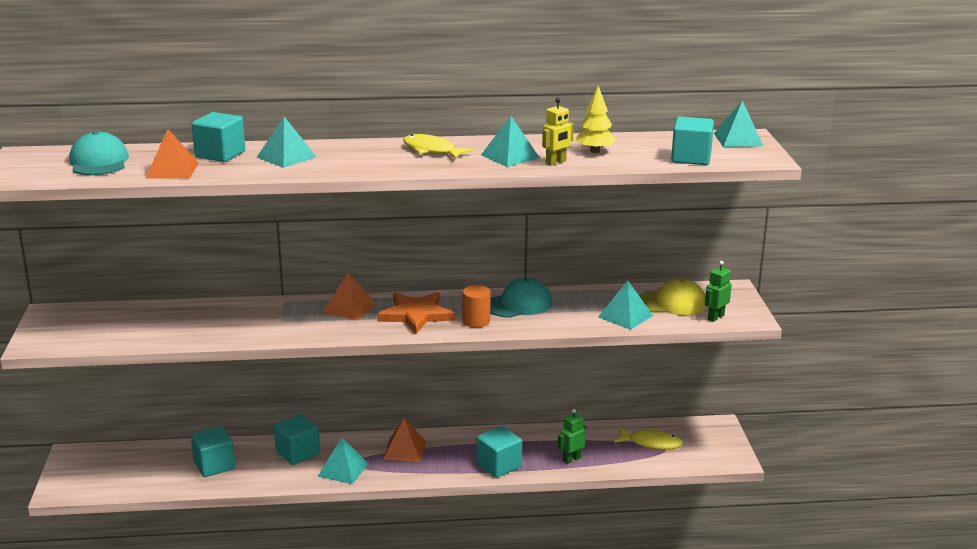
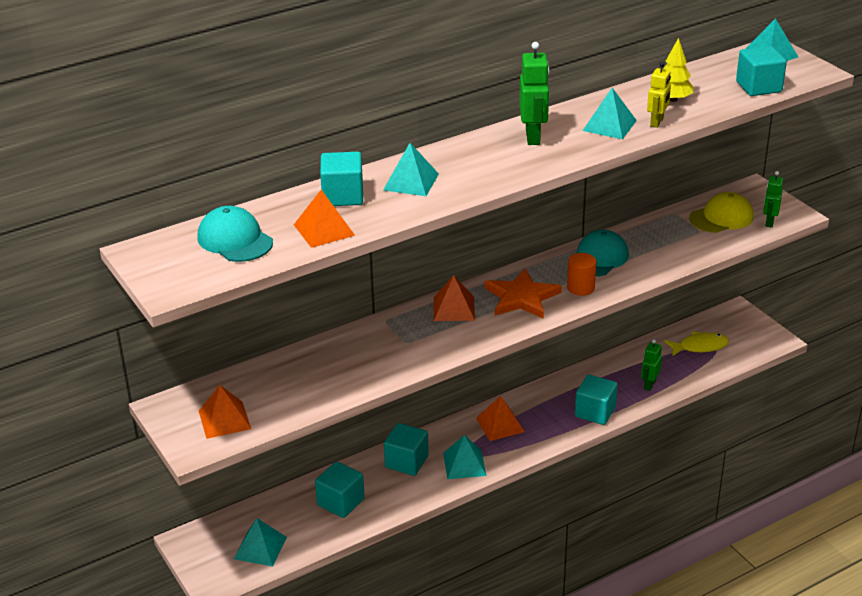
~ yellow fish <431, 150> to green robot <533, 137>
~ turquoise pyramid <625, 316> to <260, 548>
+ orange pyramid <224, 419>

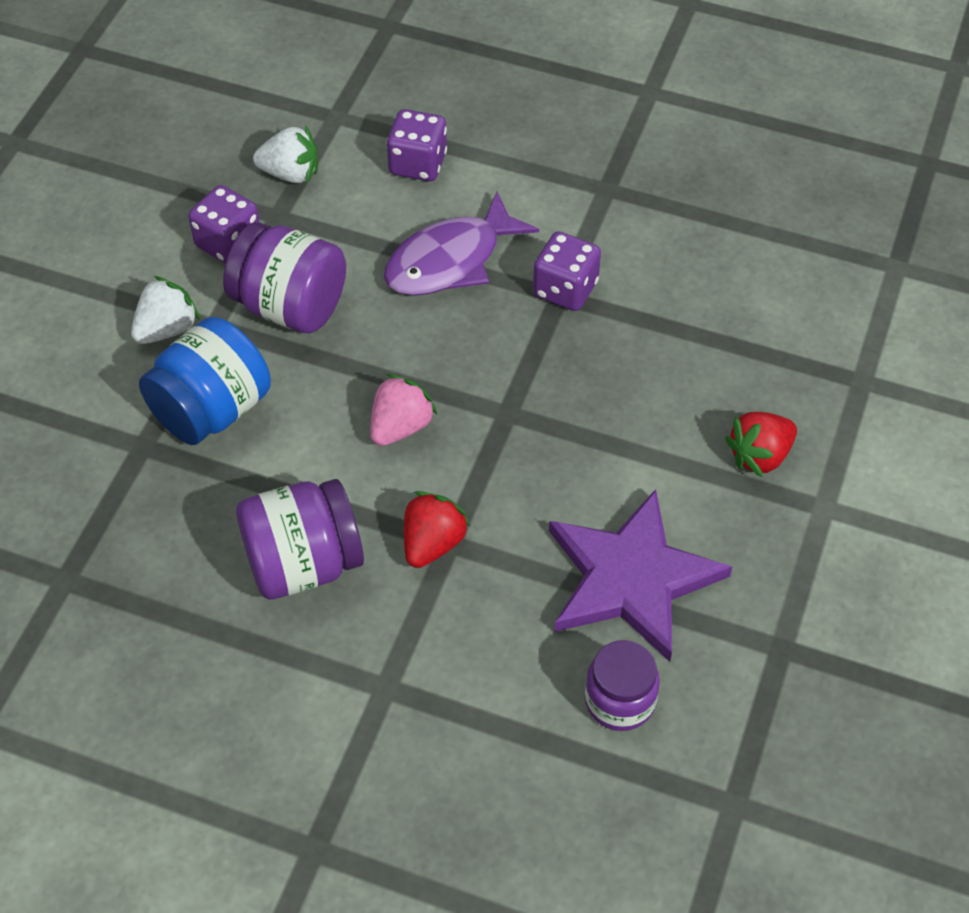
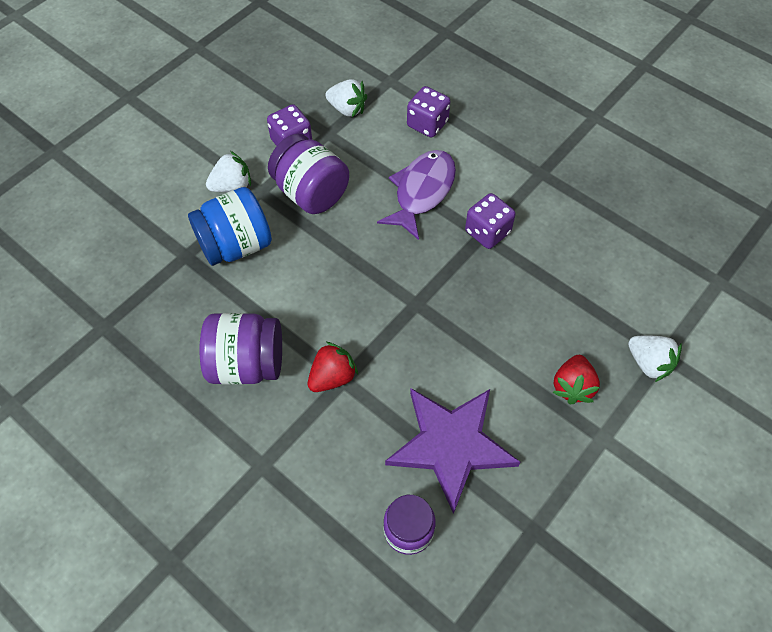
- pink strawberry <400, 427>
~ purple fish <450, 260> = <422, 192> 135 degrees clockwise
~ red strawberry <760, 456> = <572, 387> 60 degrees counterclockwise
+ white strawberry <649, 363>

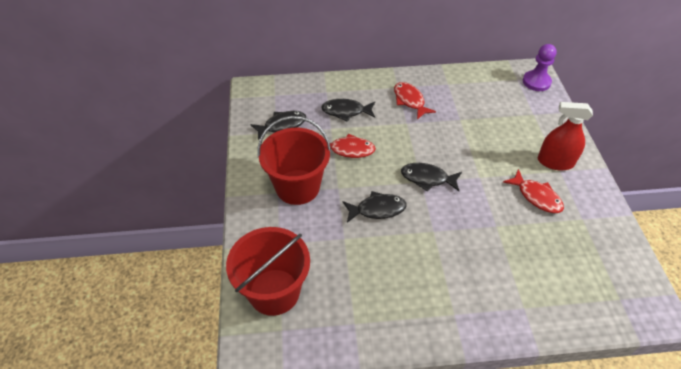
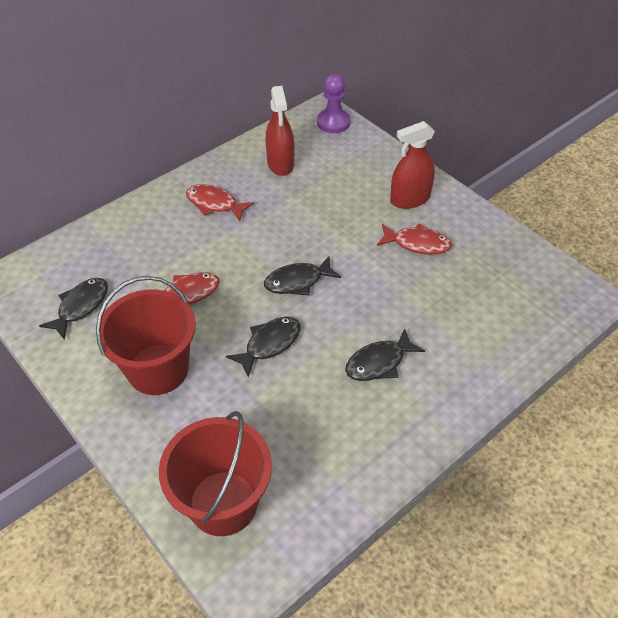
~ black fish <346, 111> to <379, 362>
+ red spray bottle <280, 164>

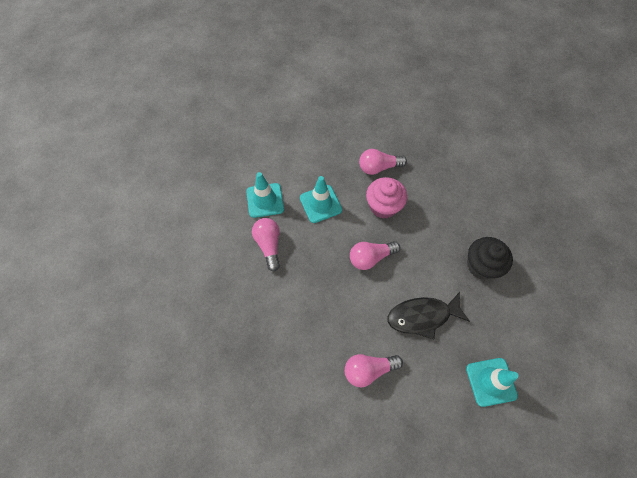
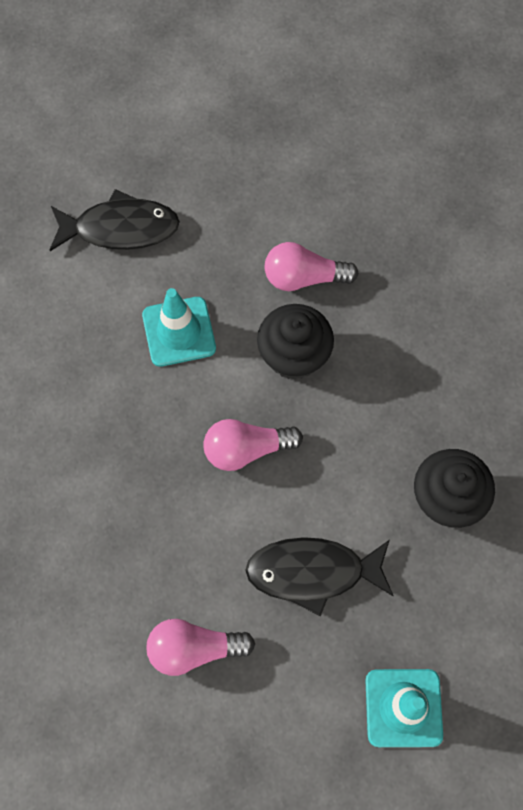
- turquoise traffic cone <265, 200>
- pink light bulb <269, 245>
~ pink cupcake <383, 206> to black cupcake <294, 355>
+ black fish <120, 228>

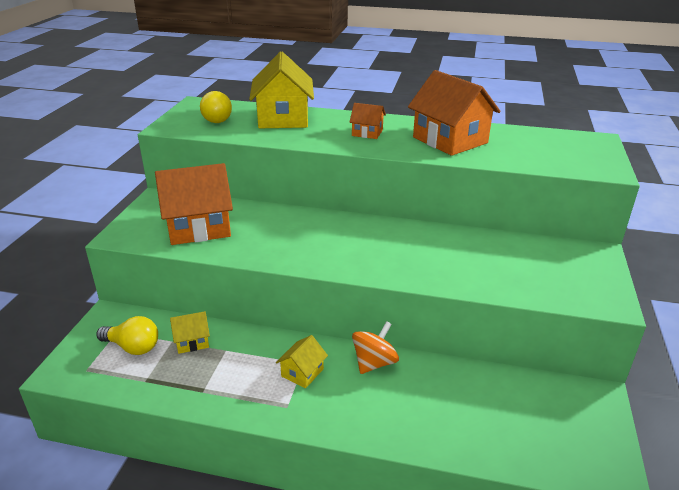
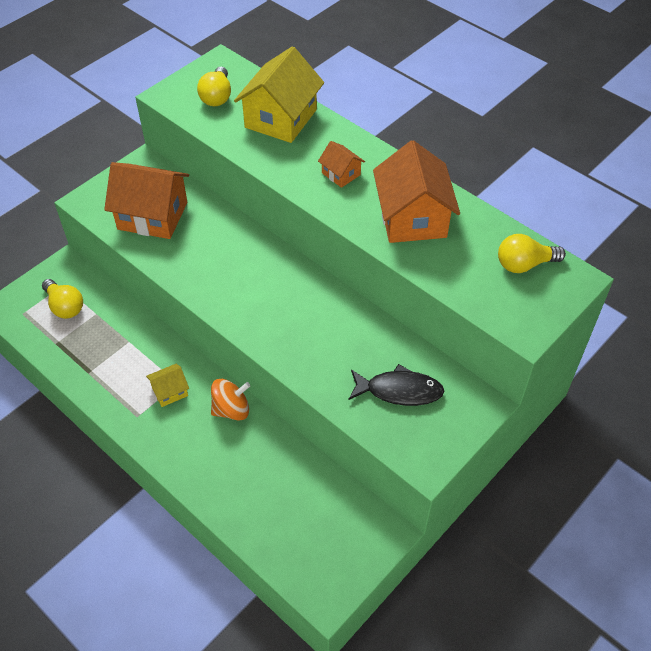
- yellow house <192, 341>
+ black fish <399, 391>
+ yellow light bulb <524, 264>

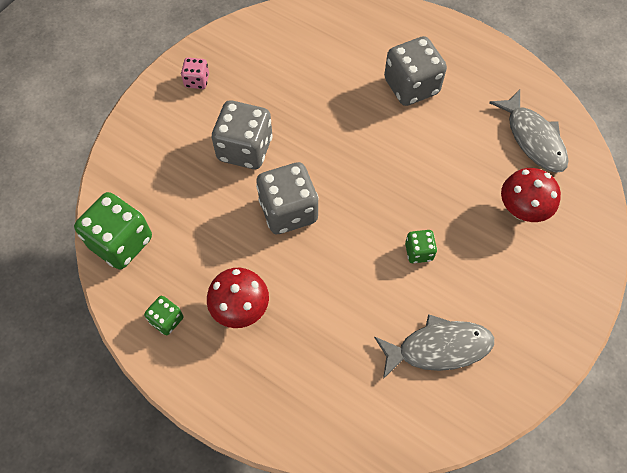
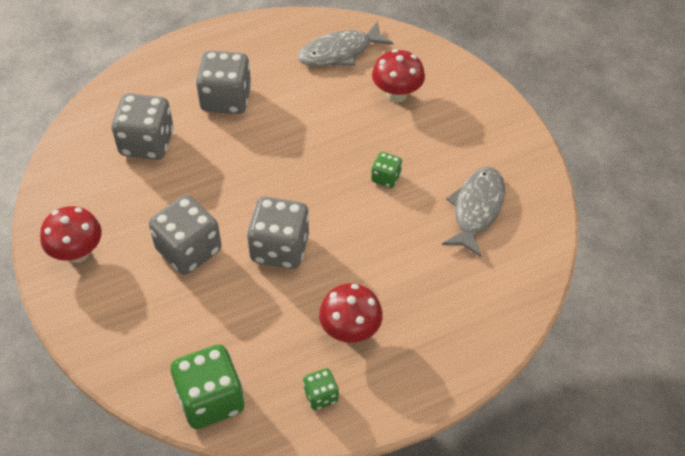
~ pink dice <197, 81> to red mushroom <77, 253>
~ grey fish <533, 138> = <340, 52> 150 degrees clockwise
+ grey dice <147, 143>

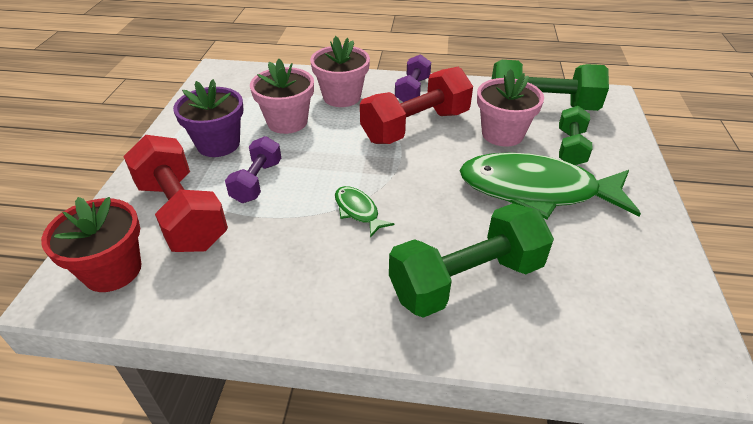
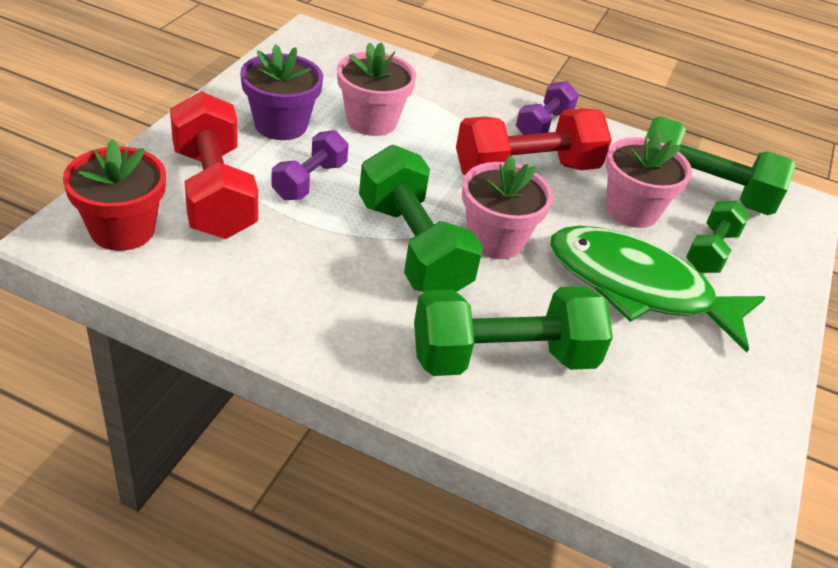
~ pink flower pot <342, 97> to <495, 239>
~ green fish <358, 211> to green dumbbell <412, 247>

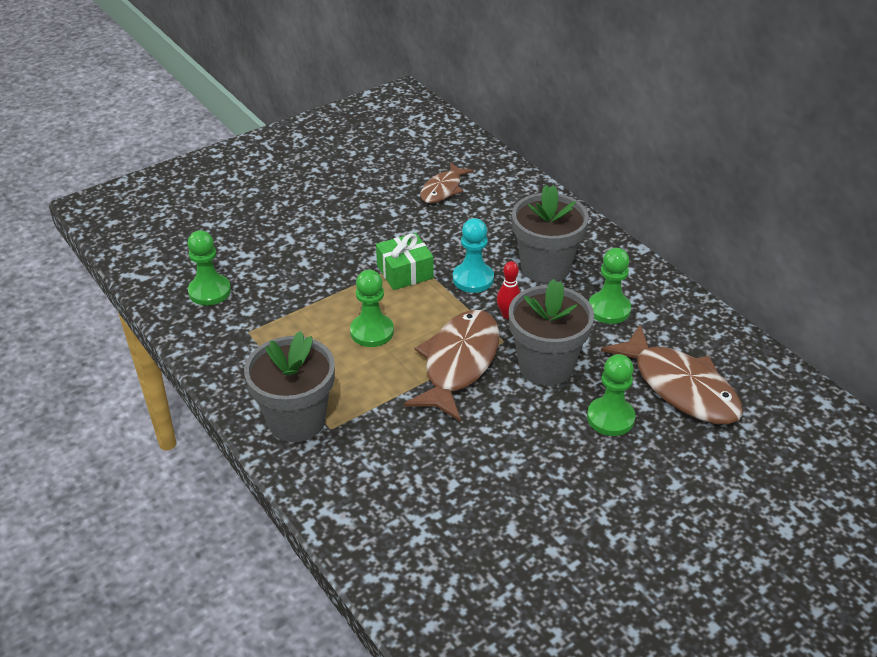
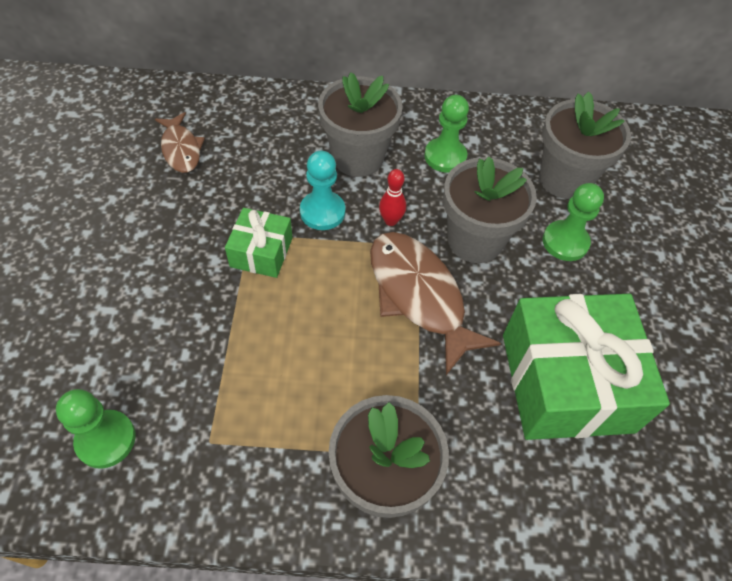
- green pawn <372, 332>
~ brown fish <680, 387> to grey flower pot <564, 179>
+ green gift <566, 382>

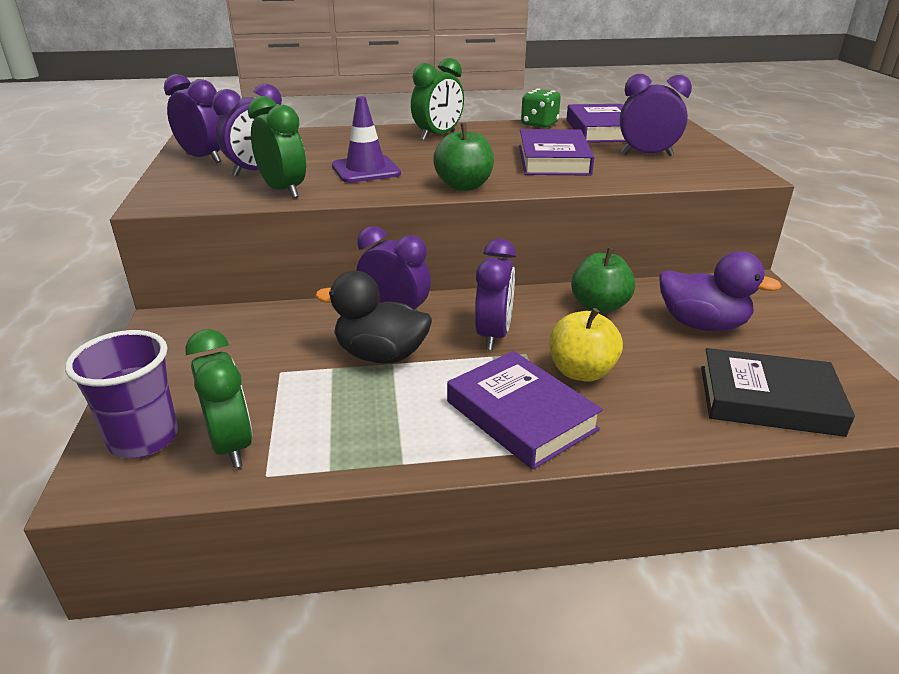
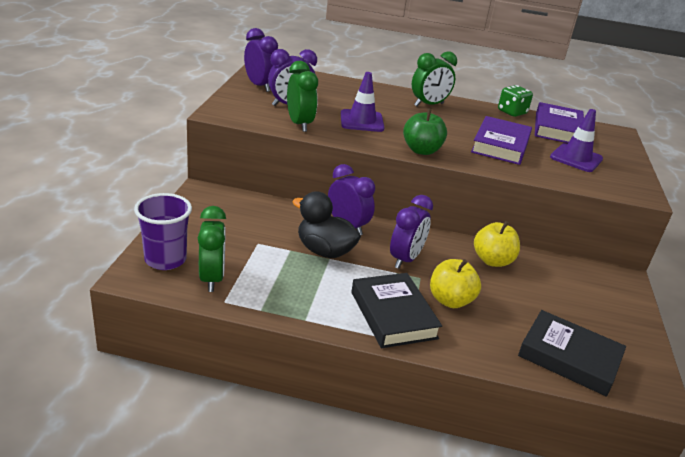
~ purple book <521, 415> to black book <393, 315>
~ green apple <599, 306> to yellow apple <492, 260>
~ purple clock <647, 155> to purple traffic cone <576, 158>
- purple duck <702, 324>

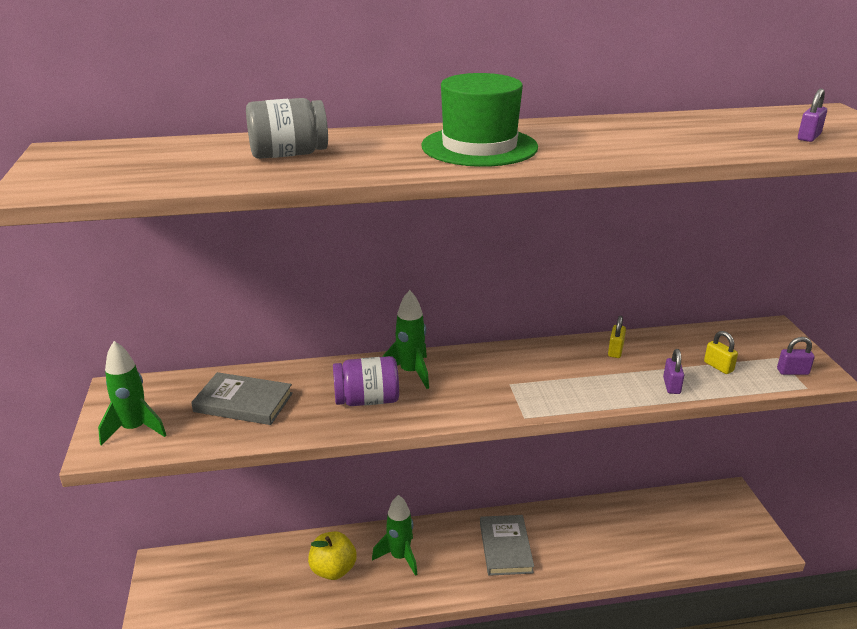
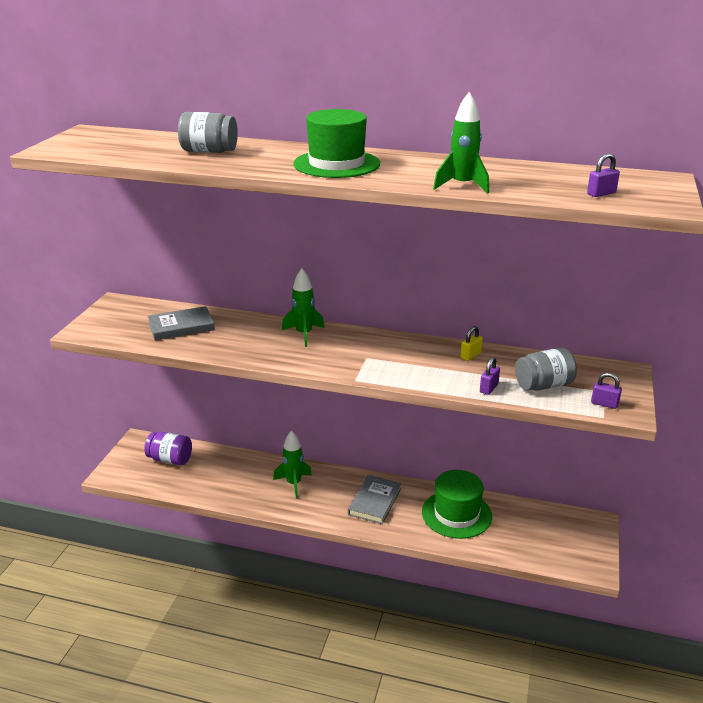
~ green rocket <135, 429> to <462, 186>
~ grey book <243, 402> = <181, 326> 60 degrees counterclockwise
- yellow apple <333, 570>
~ purple jar <367, 400> to <170, 459>
~ yellow padlock <718, 366> to grey jar <543, 385>
+ green hat <456, 514>

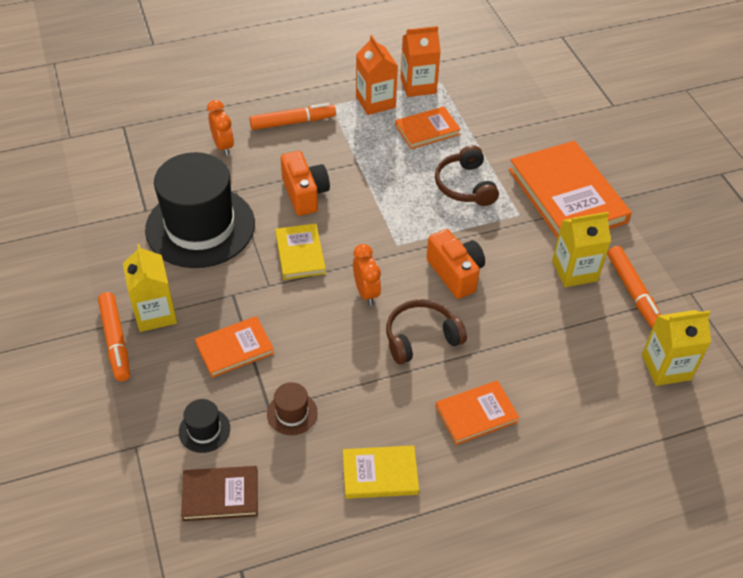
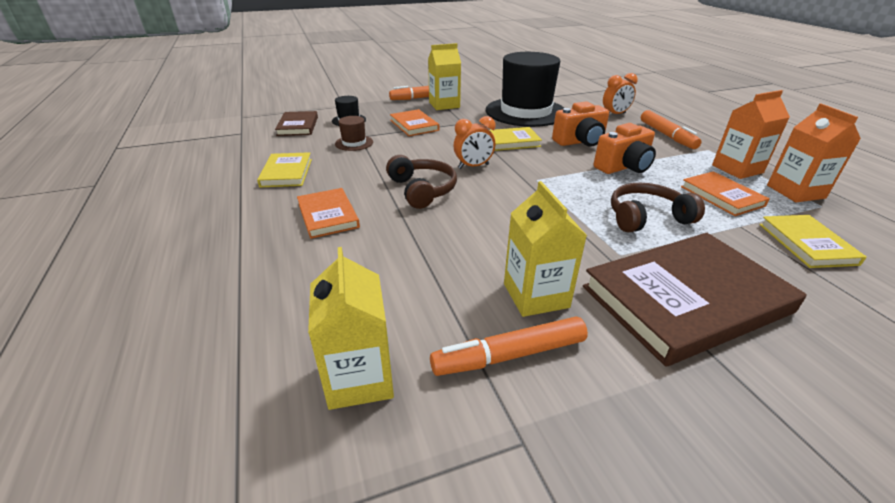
~ orange camera <455, 273> to <623, 167>
~ orange book <567, 196> to brown book <685, 299>
+ yellow book <806, 244>

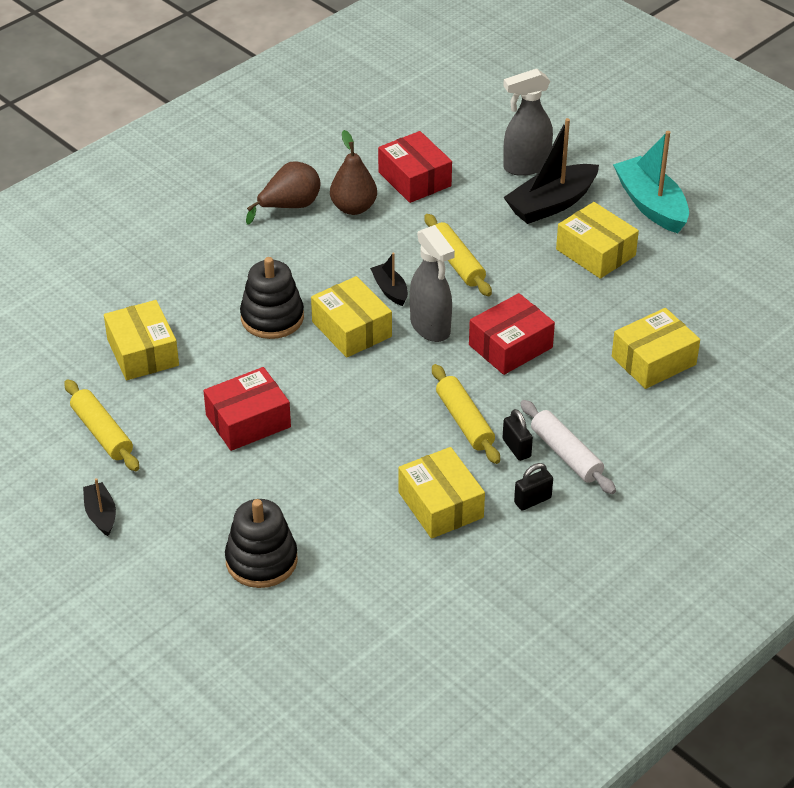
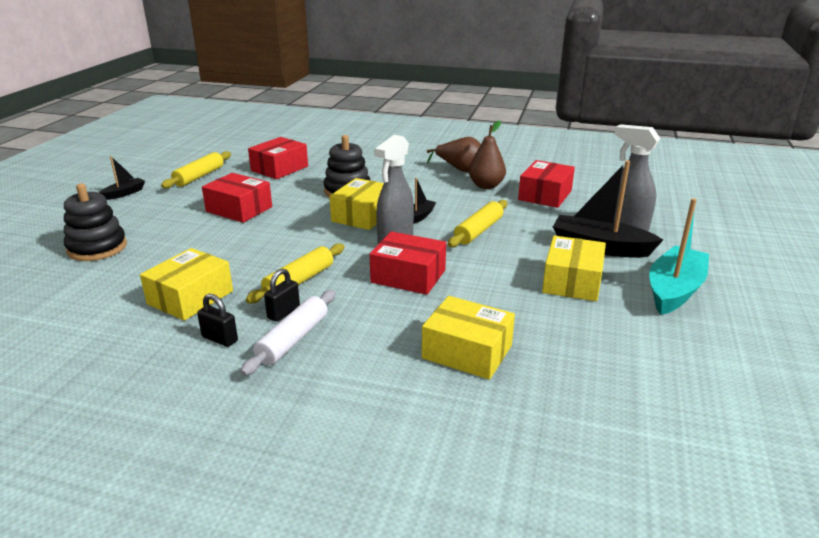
~ yellow box <143, 352> to red box <279, 168>

